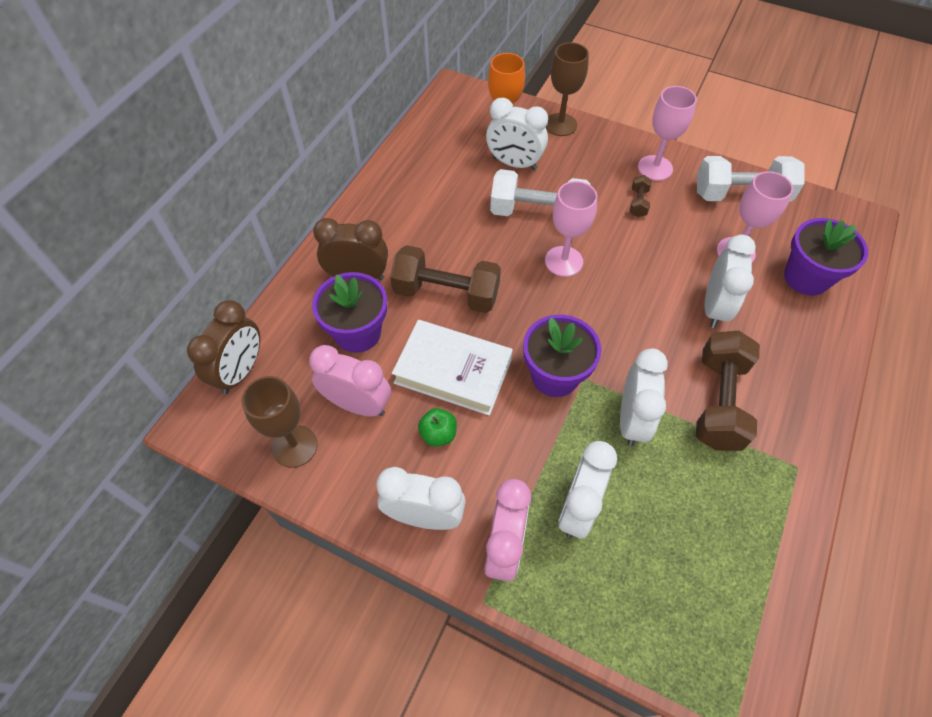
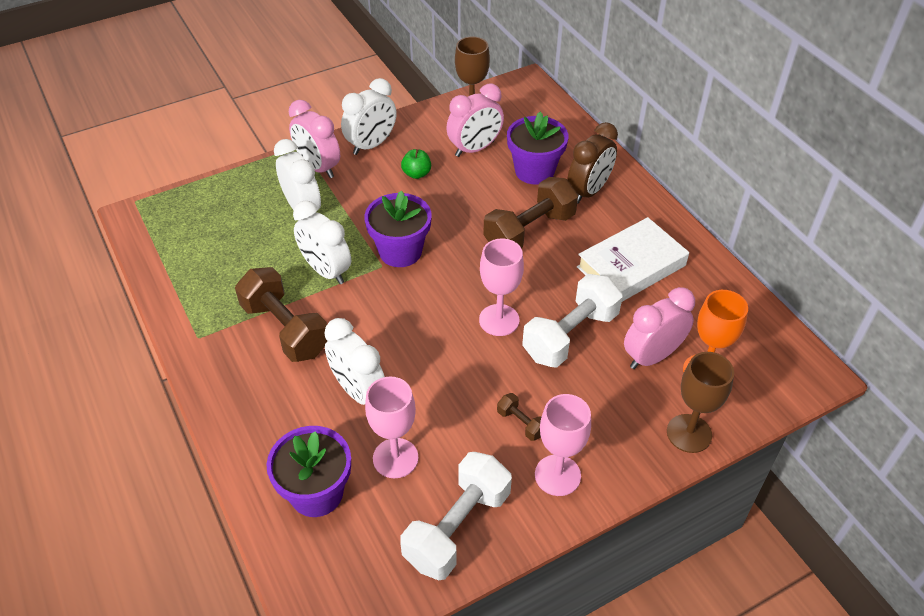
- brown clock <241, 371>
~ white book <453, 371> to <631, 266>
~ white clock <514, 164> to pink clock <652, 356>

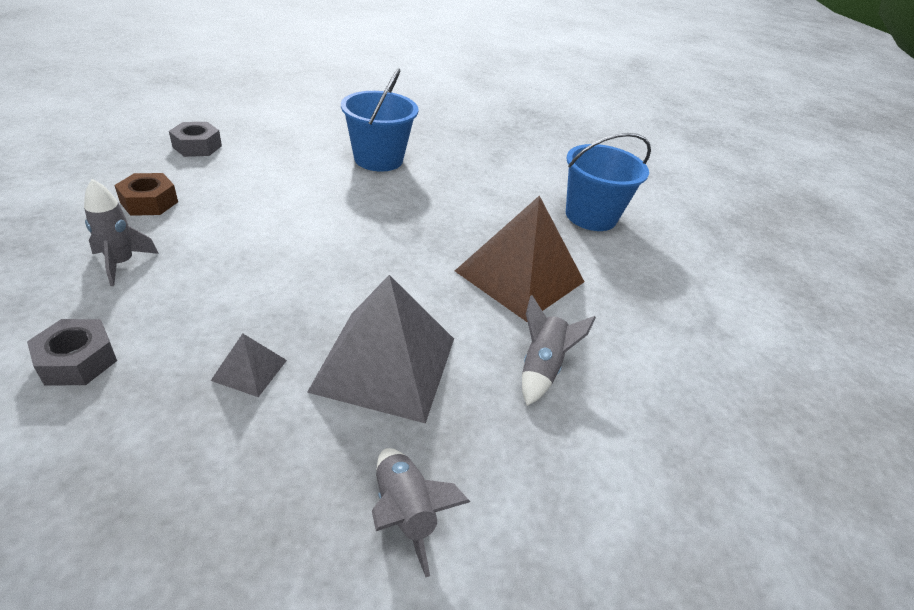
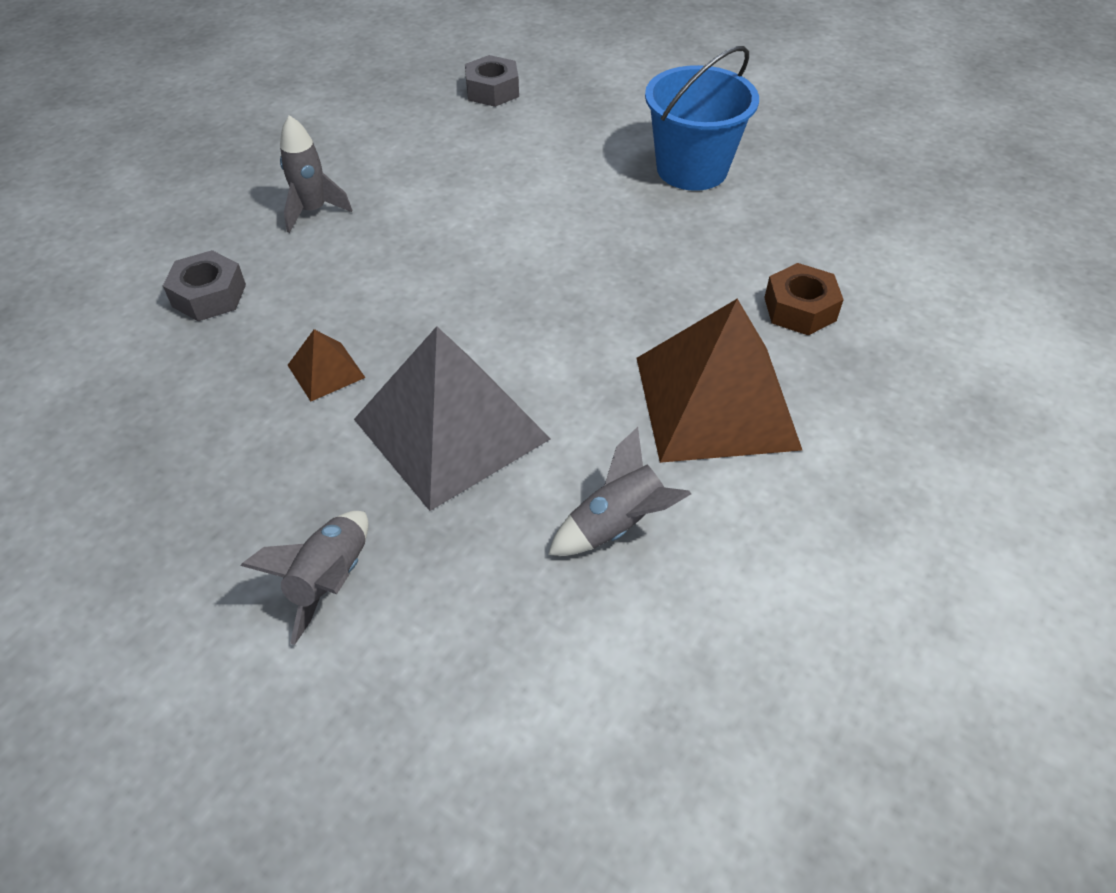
~ brown nut <149, 202> to <799, 309>
~ grey pyramid <249, 370> to brown pyramid <326, 371>
- blue bucket <591, 216>

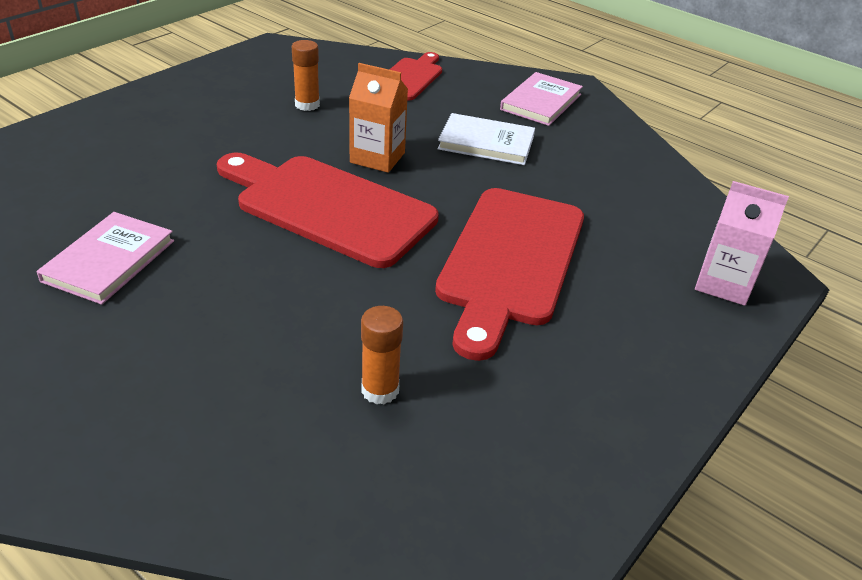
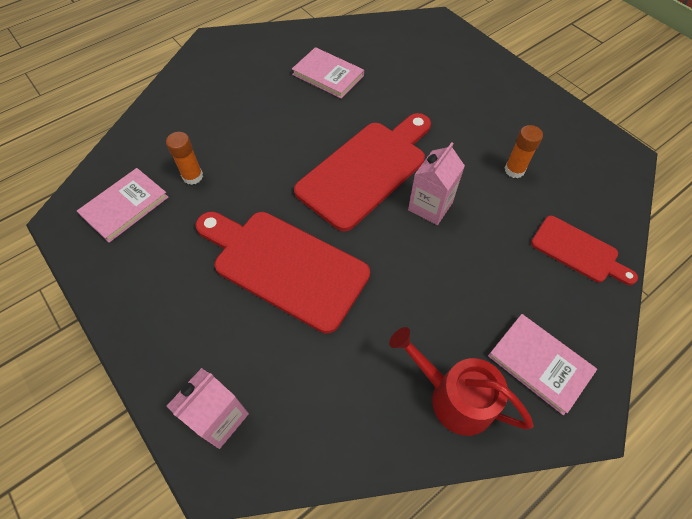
~ orange carton <377, 157> to pink carton <430, 206>
- white book <486, 143>
+ pink book <125, 206>
+ red watering can <454, 397>

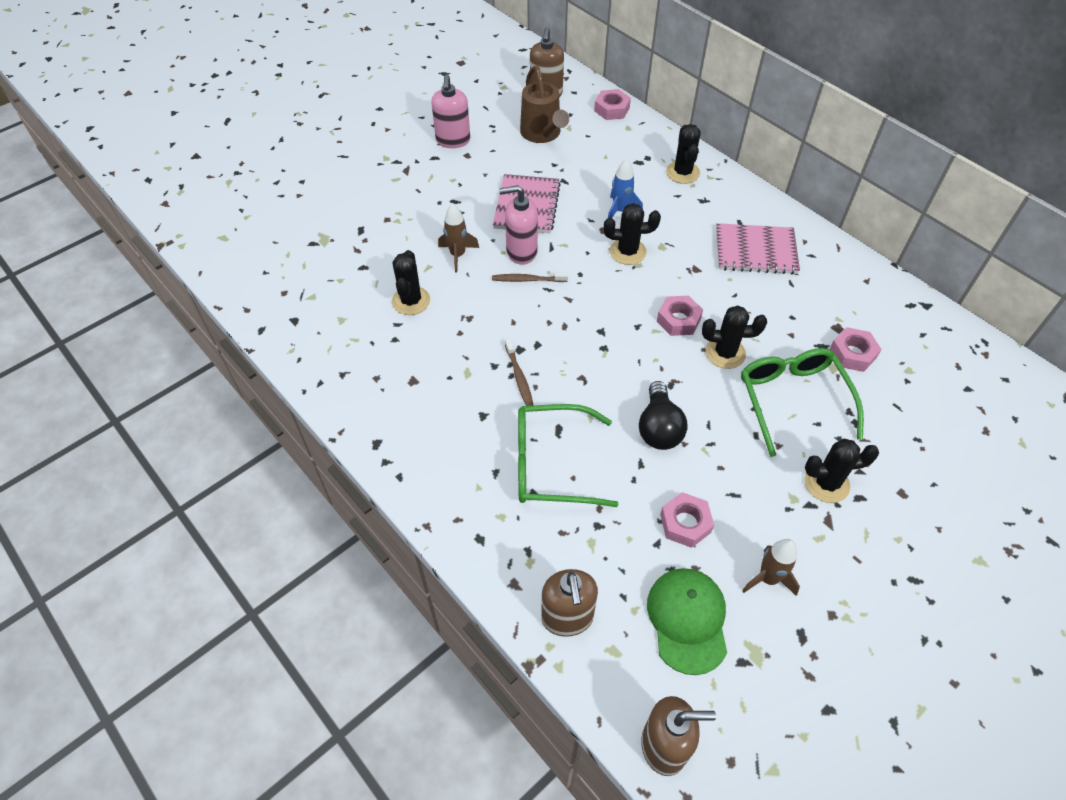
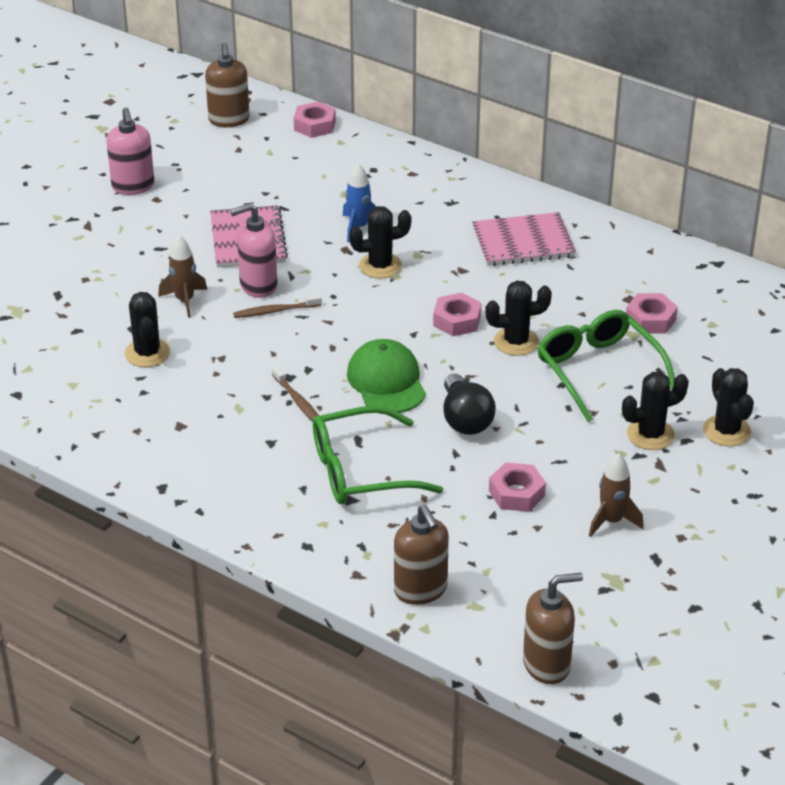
- brown watering can <542, 134>
~ green cap <687, 620> to <386, 381>
~ black cactus <682, 172> to <726, 431>

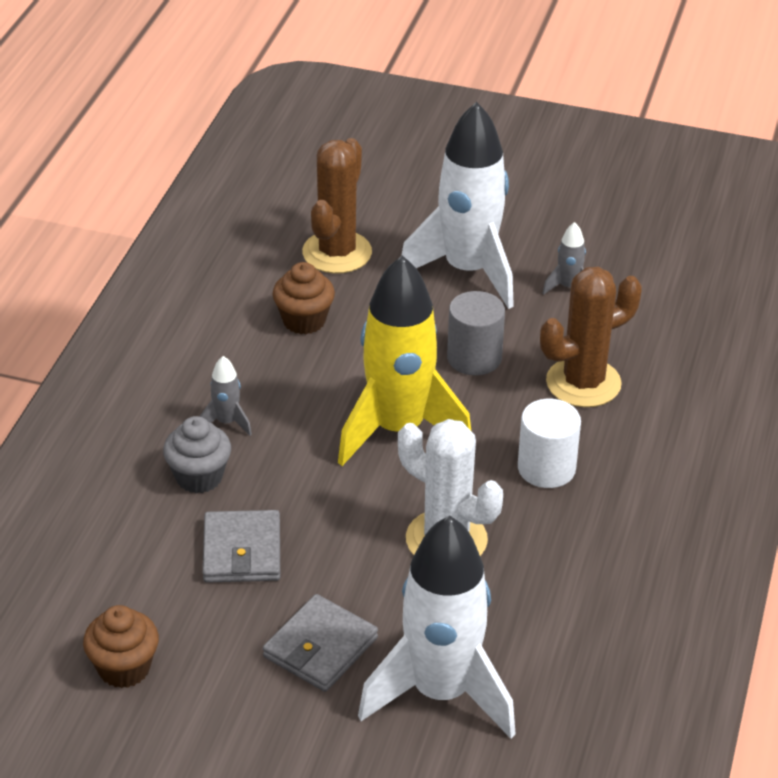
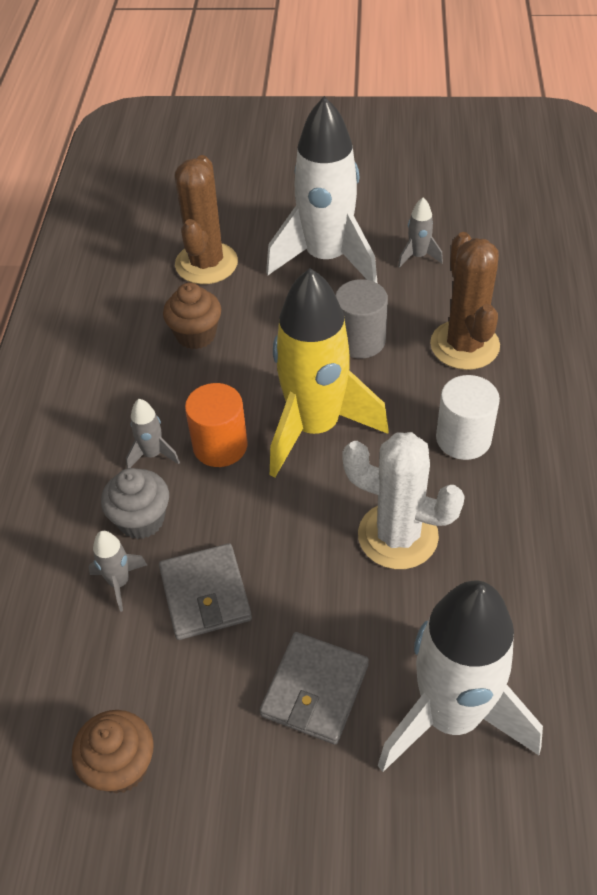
~ brown cactus <583, 383> = <464, 345> 60 degrees counterclockwise
+ grey rocket <119, 582>
+ orange cylinder <220, 446>

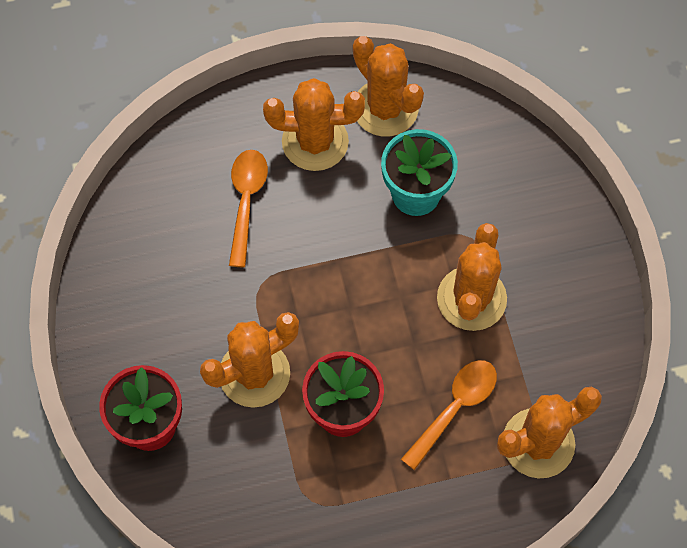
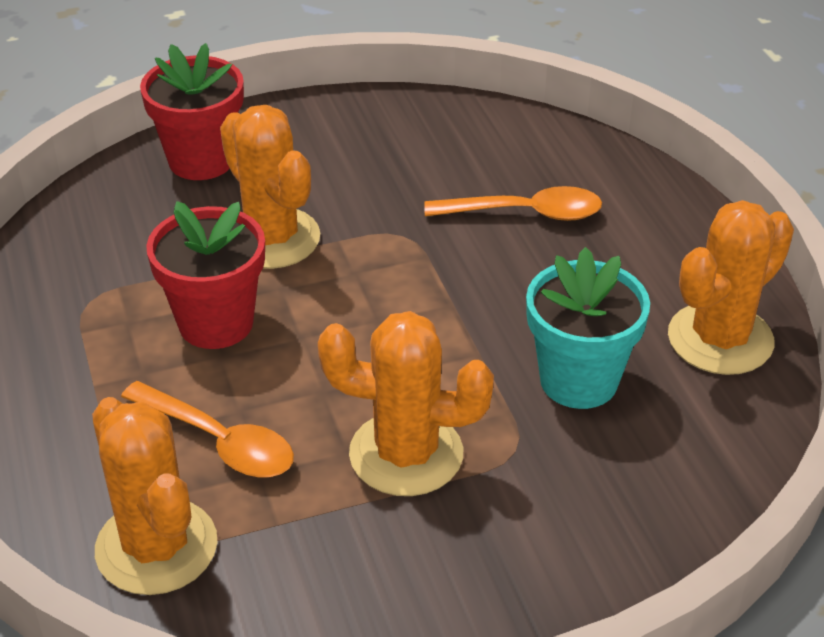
- orange cactus <315, 142>

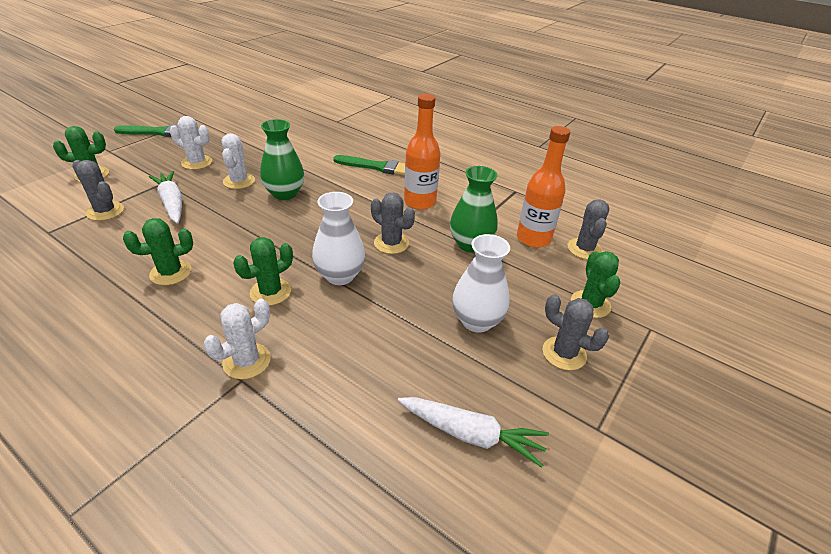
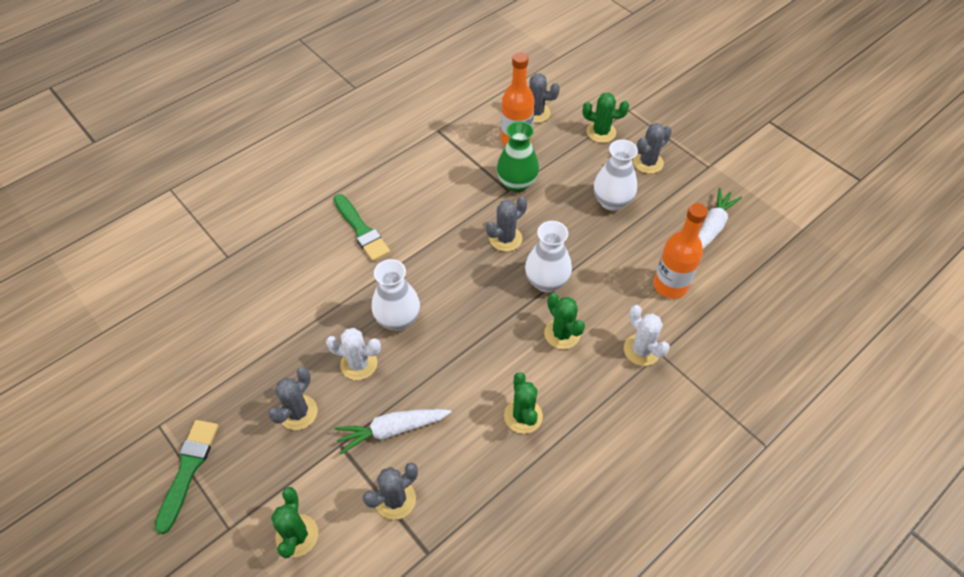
~ white cactus <197, 162> to grey cactus <298, 412>
~ green vase <285, 193> to white vase <398, 319>
~ green brush <377, 167> = <361, 230> 120 degrees clockwise
~ orange bottle <420, 202> to <670, 285>

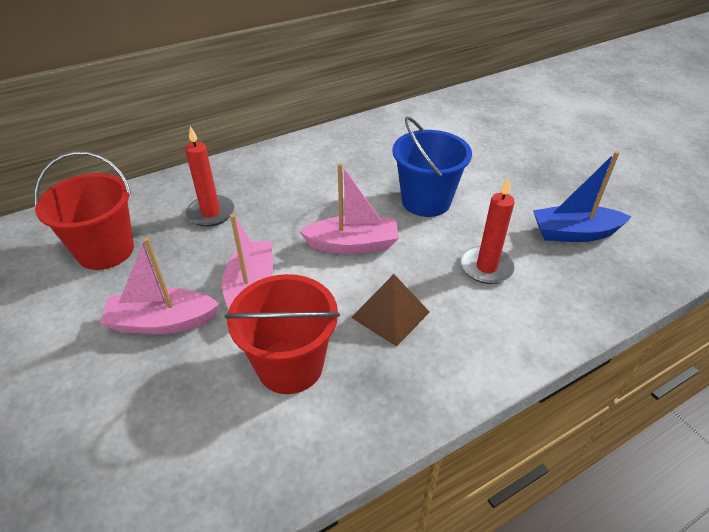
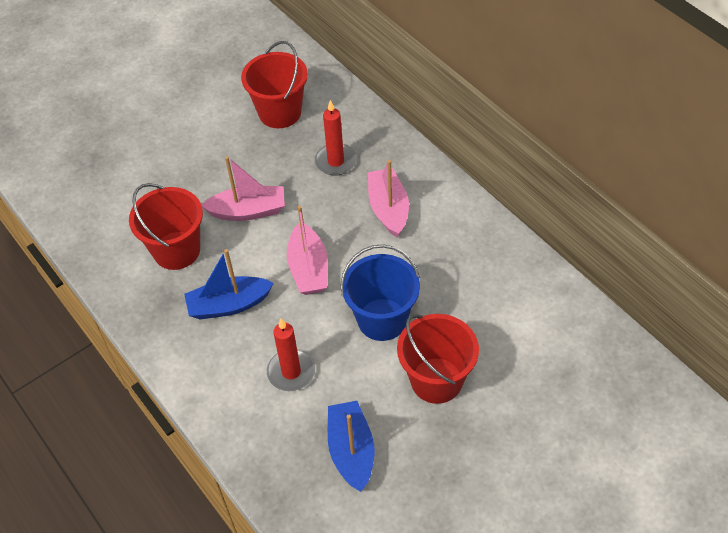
~ pink boat <162, 322> to <388, 209>
~ brown pyramid <390, 314> to blue boat <229, 305>
+ red bucket <436, 380>

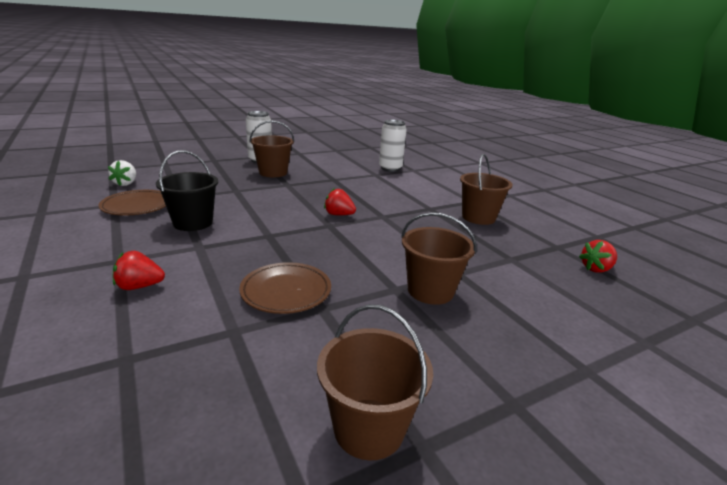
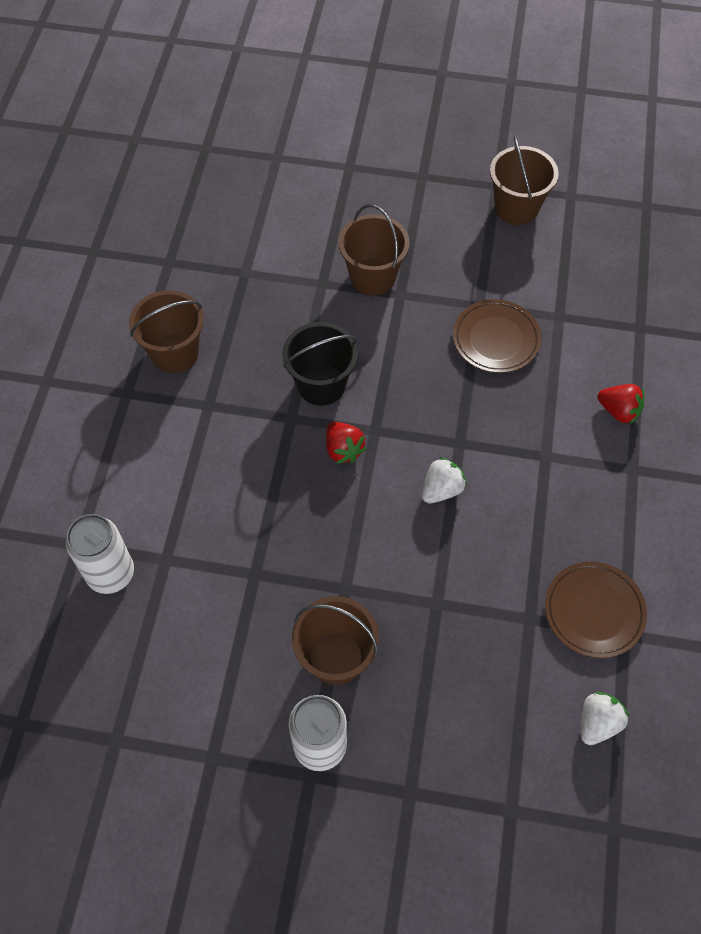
~ black bucket <193, 223> to <321, 385>
- red strawberry <596, 269>
+ white strawberry <441, 489>

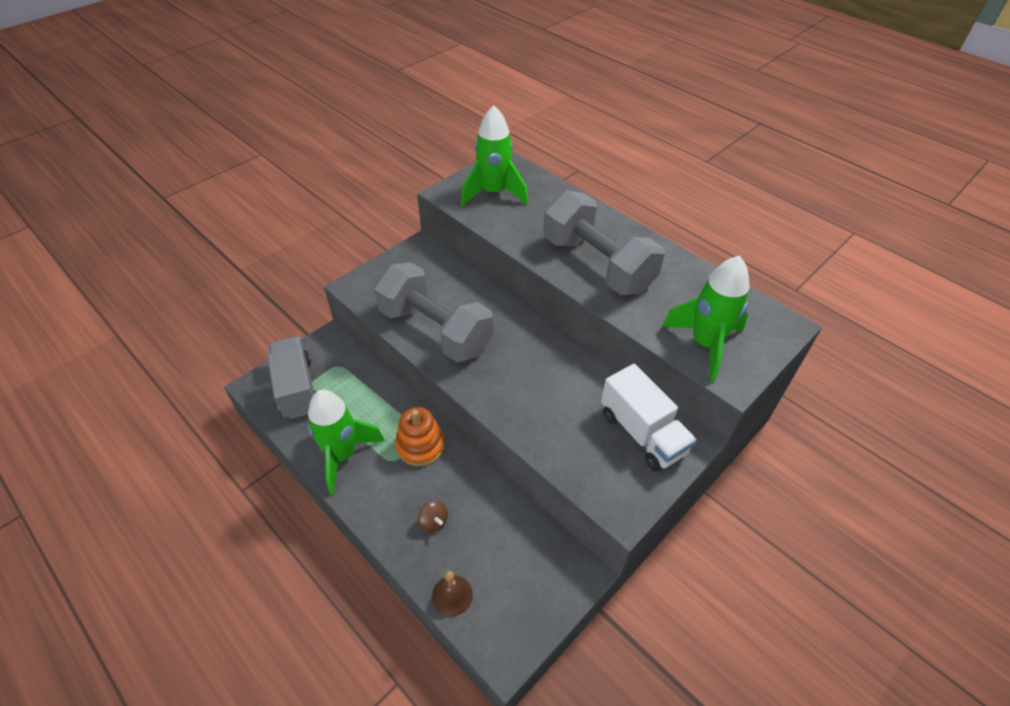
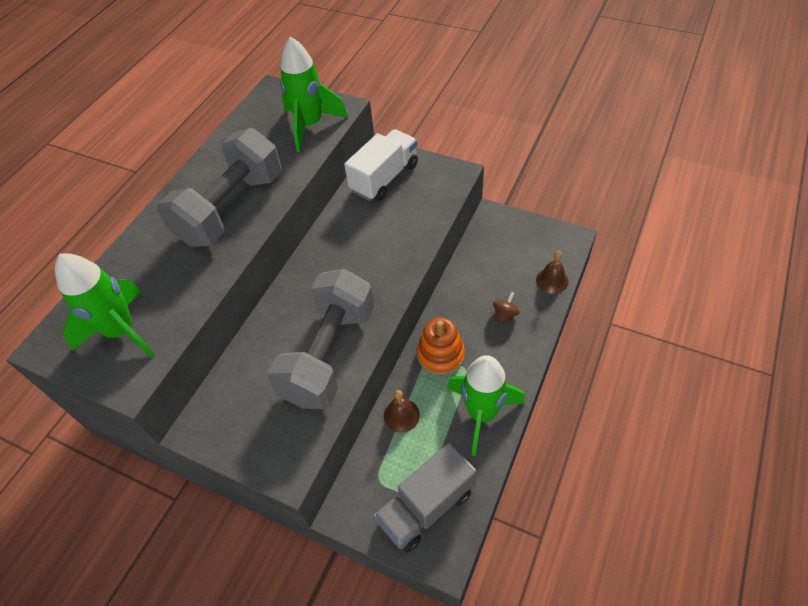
+ brown bell <401, 415>

